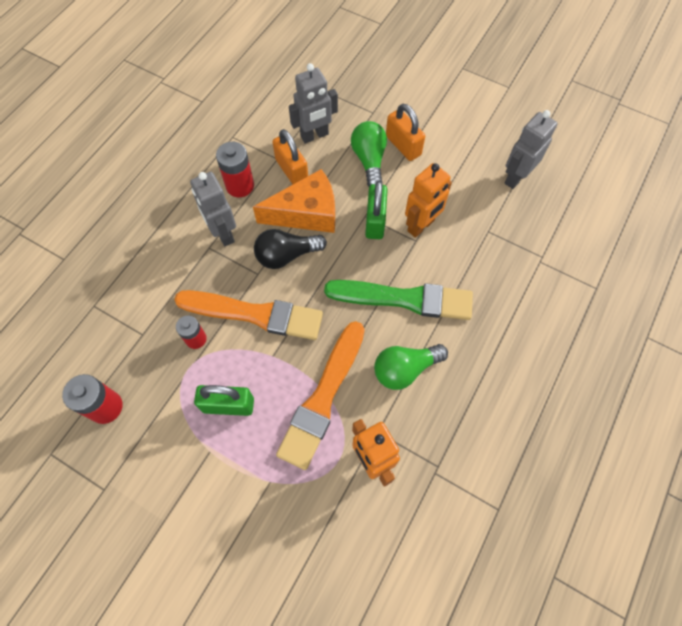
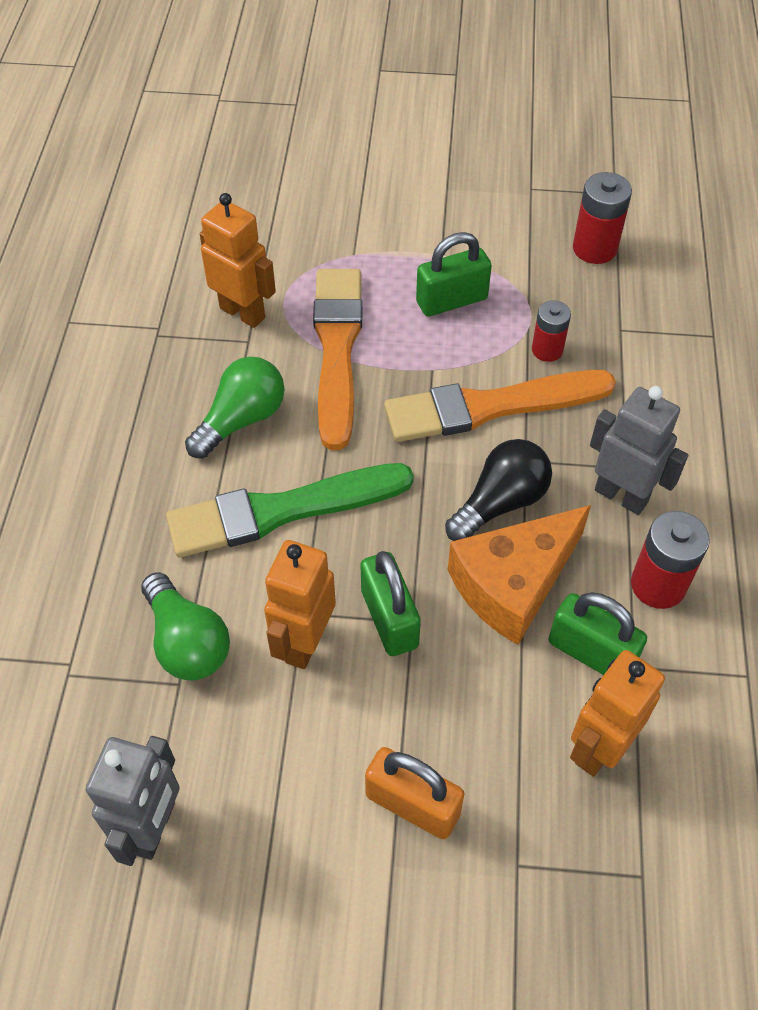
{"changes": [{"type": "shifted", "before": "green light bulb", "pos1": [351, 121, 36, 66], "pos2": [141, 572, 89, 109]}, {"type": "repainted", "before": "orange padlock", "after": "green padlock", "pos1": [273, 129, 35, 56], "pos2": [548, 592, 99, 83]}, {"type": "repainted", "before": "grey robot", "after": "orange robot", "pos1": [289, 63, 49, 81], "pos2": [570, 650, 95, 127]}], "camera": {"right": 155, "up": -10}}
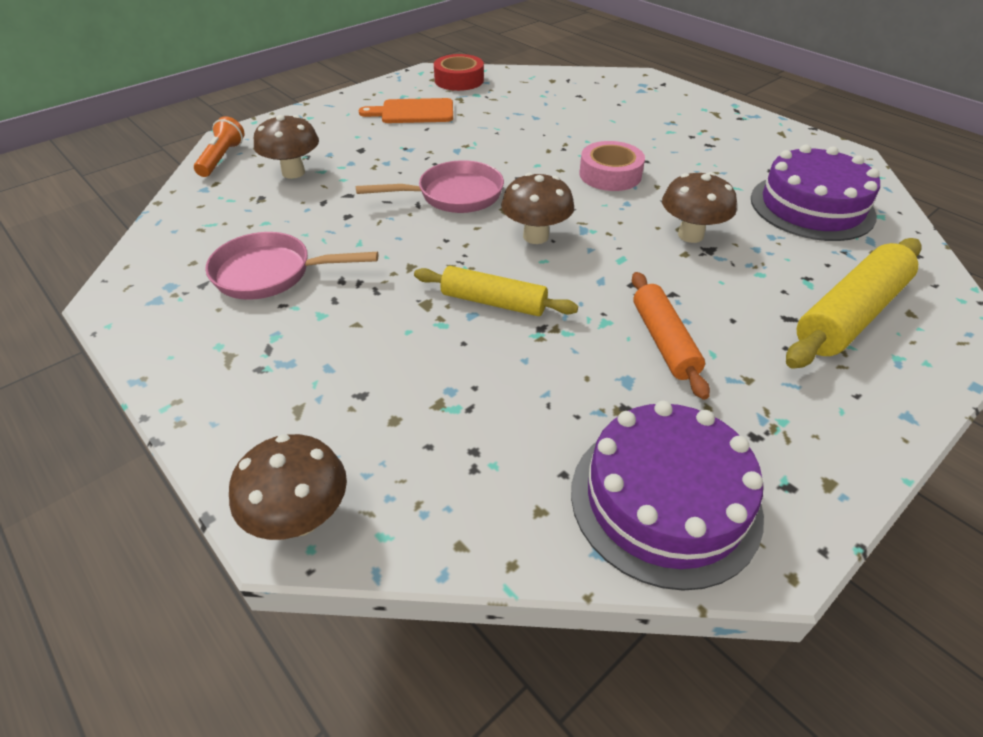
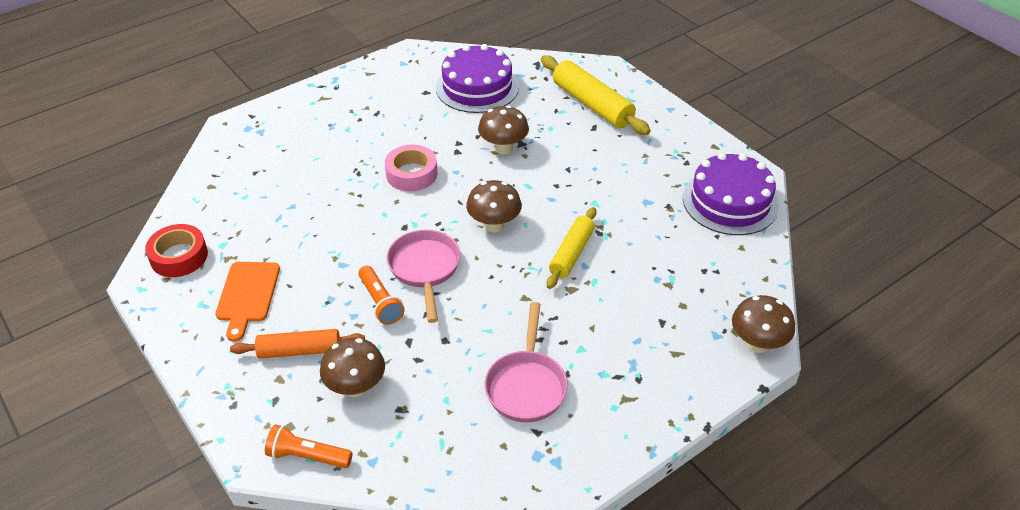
{"changes": [{"type": "shifted", "before": "orange rolling pin", "pos1": [632, 272, 78, 128], "pos2": [230, 329, 135, 29]}, {"type": "new", "after": "orange flashlight", "pos2": [358, 266, 47, 59]}], "camera": {"right": -85, "up": 0}}
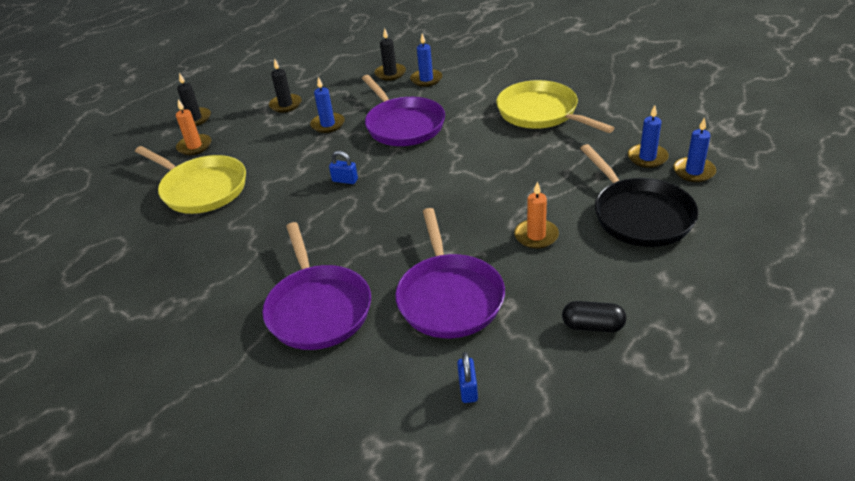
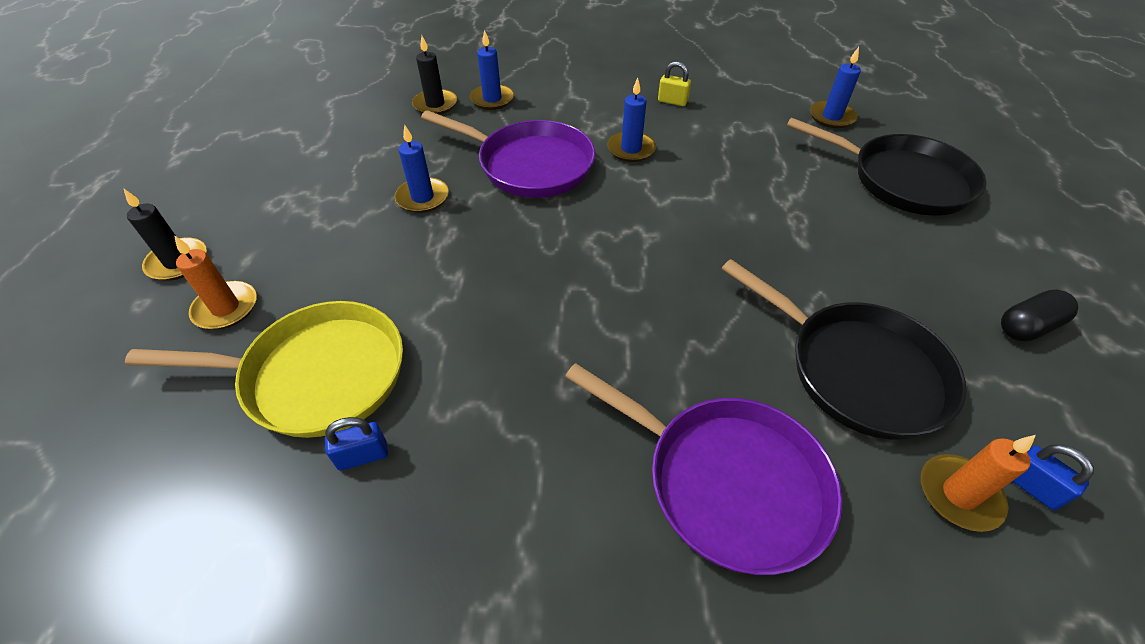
{"changes": [{"type": "shifted", "before": "blue padlock", "pos1": [329, 151, 29, 33], "pos2": [325, 417, 63, 53]}, {"type": "shifted", "before": "blue candle", "pos1": [673, 117, 43, 65], "pos2": [607, 78, 49, 84]}, {"type": "swapped", "before": "yellow pan", "after": "yellow padlock", "pos1": [496, 80, 118, 53], "pos2": [658, 61, 33, 45]}, {"type": "repainted", "before": "purple pan", "after": "black pan", "pos1": [395, 208, 110, 130], "pos2": [721, 259, 246, 180]}, {"type": "shifted", "before": "orange candle", "pos1": [514, 181, 45, 68], "pos2": [921, 435, 115, 97]}, {"type": "gone", "before": "black candle", "pos1": [269, 59, 33, 54]}], "camera": {"right": -40, "up": 10}}
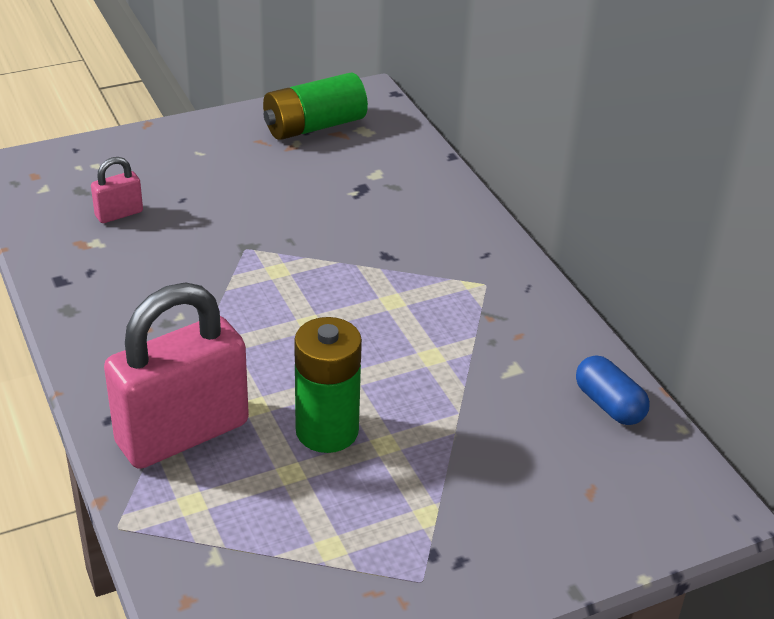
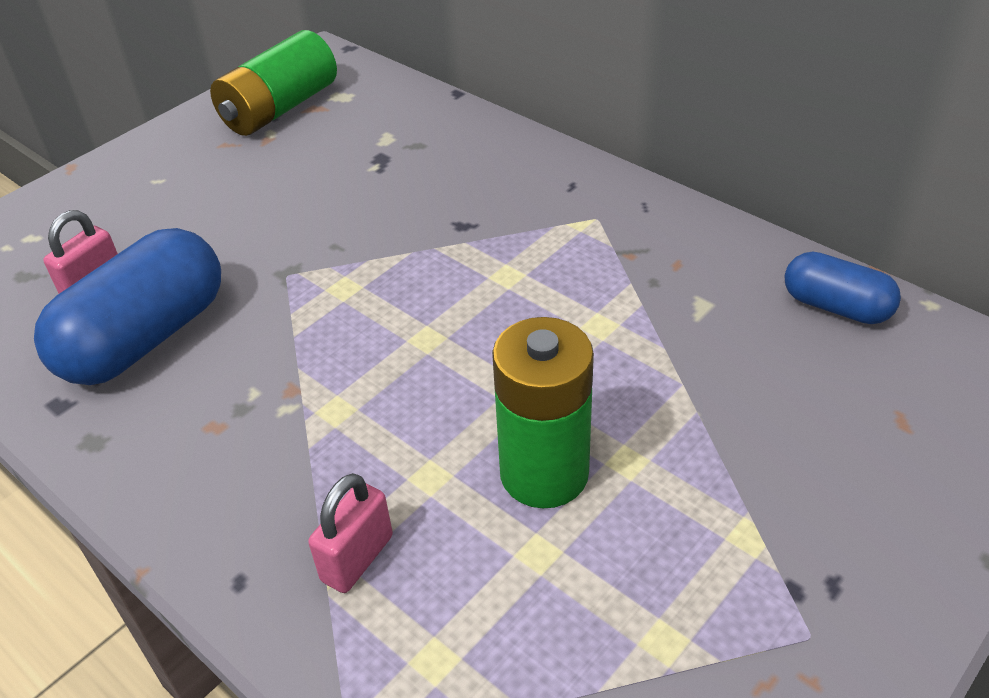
{"changes": [{"type": "new", "after": "blue capsule", "pos2": [34, 228, 187, 157]}, {"type": "scaled", "before": "pink padlock", "pos1": [104, 283, 145, 186], "pos2": [308, 473, 85, 120], "scale": 0.43}], "camera": {"right": -20, "up": 5}}
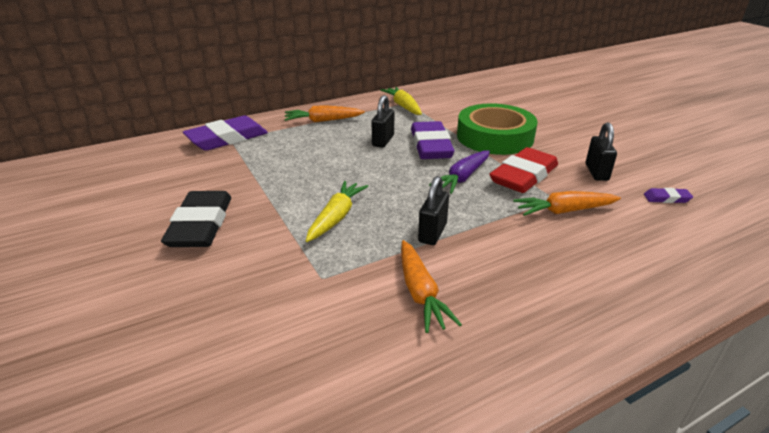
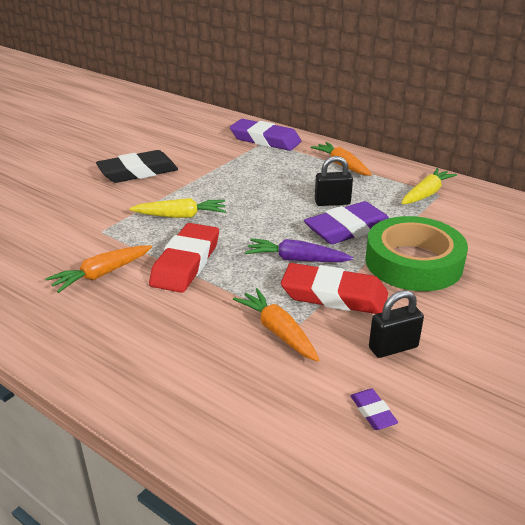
{"changes": [{"type": "swapped", "before": "black padlock", "after": "red eraser", "pos1": [418, 176, 31, 69], "pos2": [149, 223, 70, 70]}], "camera": {"right": 65, "up": 0}}
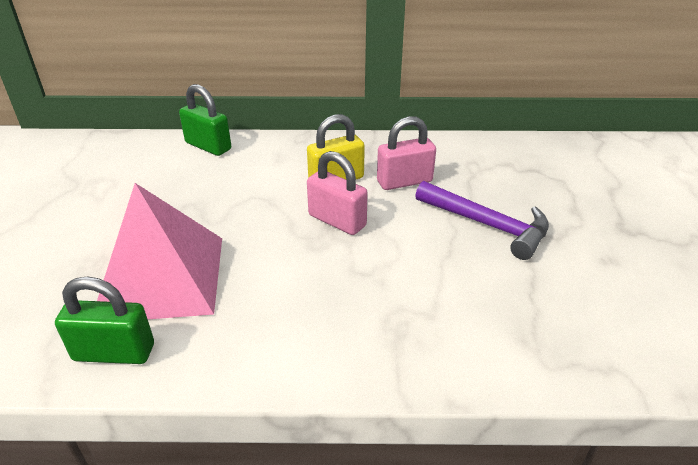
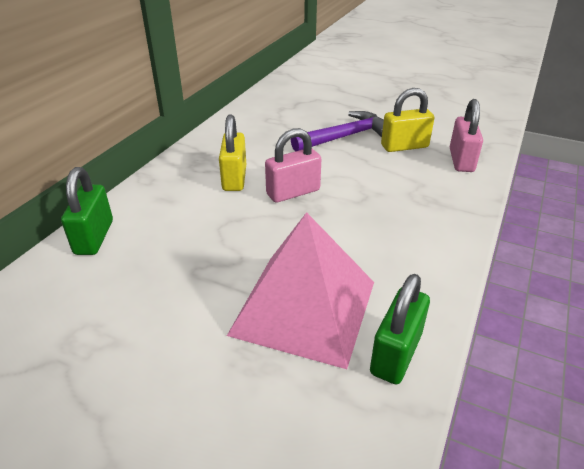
{"changes": [{"type": "rotated", "before": "green padlock", "pos1": [179, 84, 52, 72], "pos2": [61, 167, 52, 88], "turn": -60}, {"type": "new", "after": "yellow padlock", "pos2": [381, 88, 53, 64]}, {"type": "shifted", "before": "pink padlock", "pos1": [377, 116, 59, 74], "pos2": [450, 99, 33, 73]}], "camera": {"right": -65, "up": 0}}
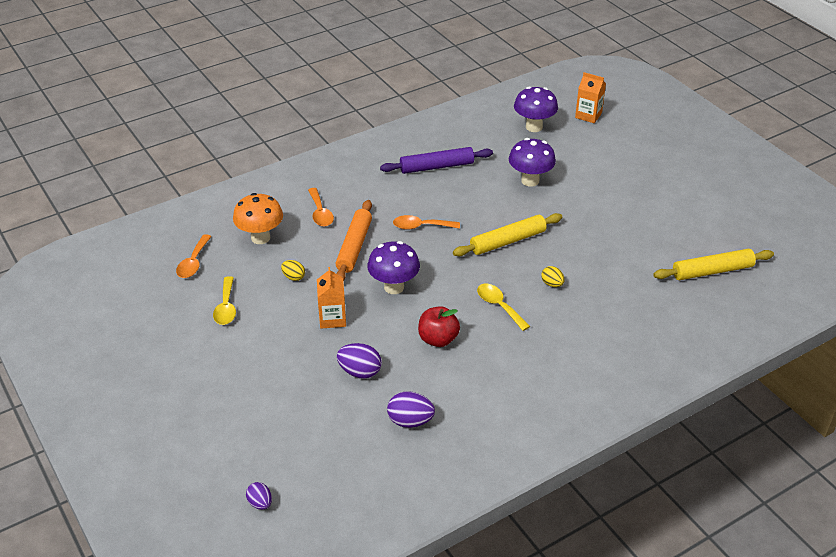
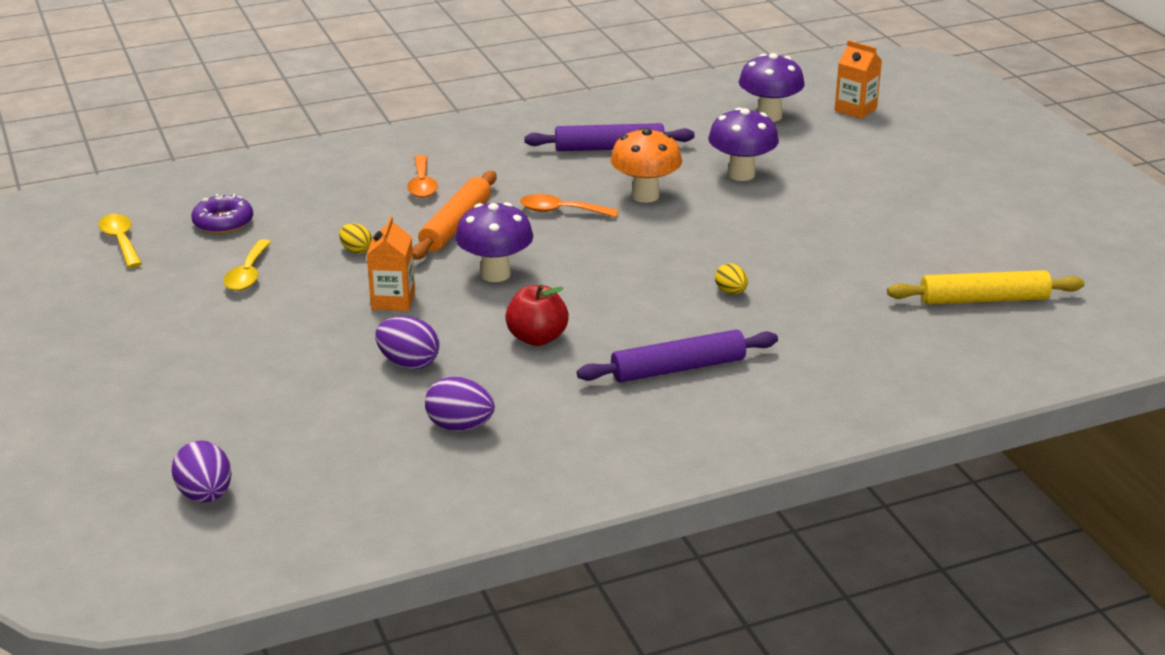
{"changes": [{"type": "shifted", "before": "yellow spoon", "pos1": [477, 284, 53, 47], "pos2": [98, 214, 44, 54]}, {"type": "scaled", "before": "purple egg", "pos1": [246, 482, 26, 28], "pos2": [172, 441, 59, 62], "scale": 1.6}, {"type": "swapped", "before": "orange spoon", "after": "purple donut", "pos1": [176, 234, 36, 44], "pos2": [191, 194, 62, 40]}, {"type": "new", "after": "purple rolling pin", "pos2": [577, 329, 201, 54]}, {"type": "shifted", "before": "orange mushroom", "pos1": [233, 193, 50, 51], "pos2": [610, 127, 72, 76]}, {"type": "gone", "before": "yellow rolling pin", "pos1": [453, 213, 109, 43]}], "camera": {"right": 10, "up": -10}}
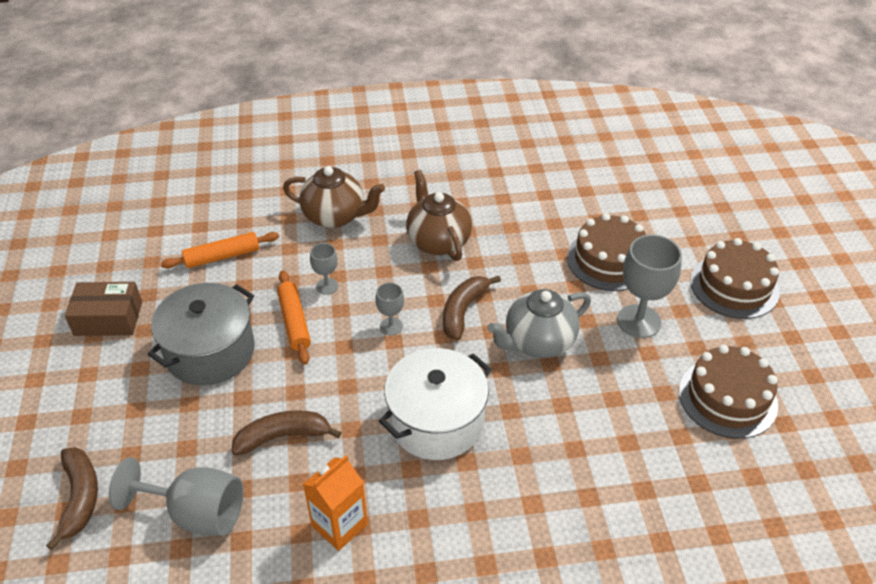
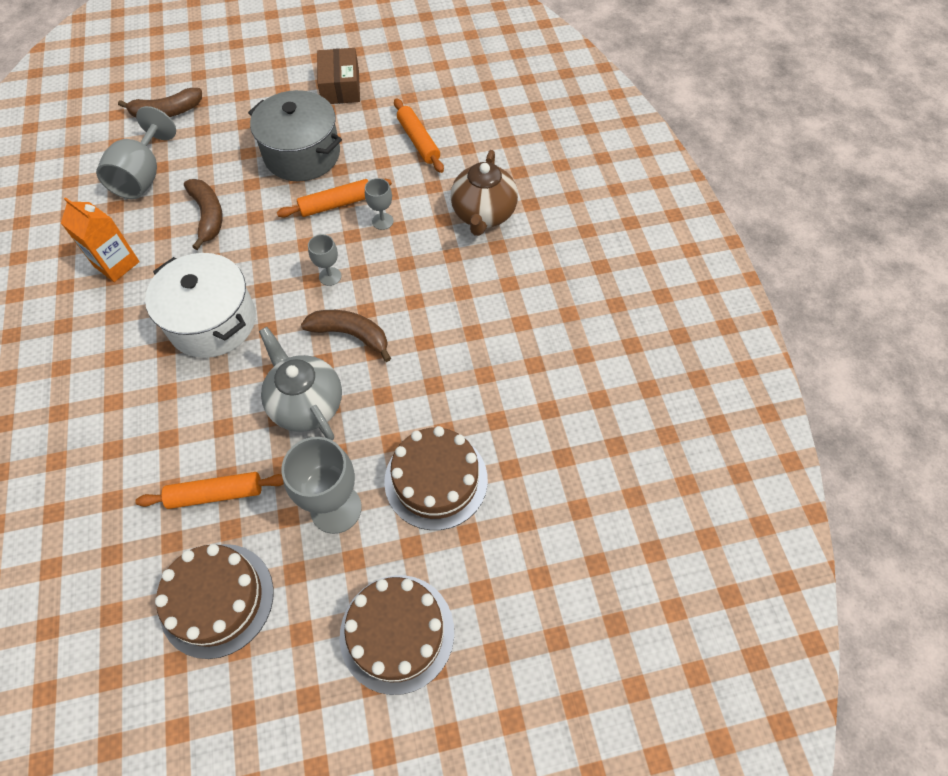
{"changes": [{"type": "new", "after": "orange rolling pin", "pos2": [135, 472, 149, 37]}, {"type": "gone", "before": "brown teapot", "pos1": [406, 170, 66, 91]}], "camera": {"right": 85, "up": 15}}
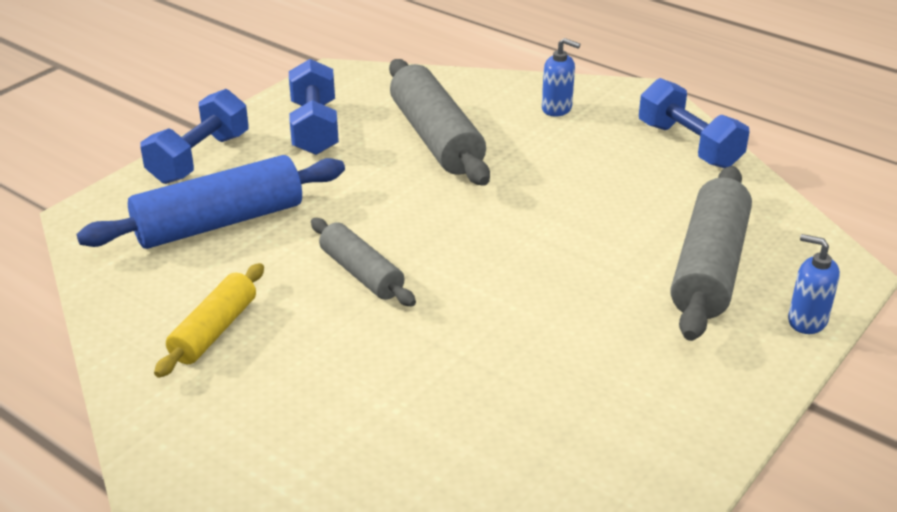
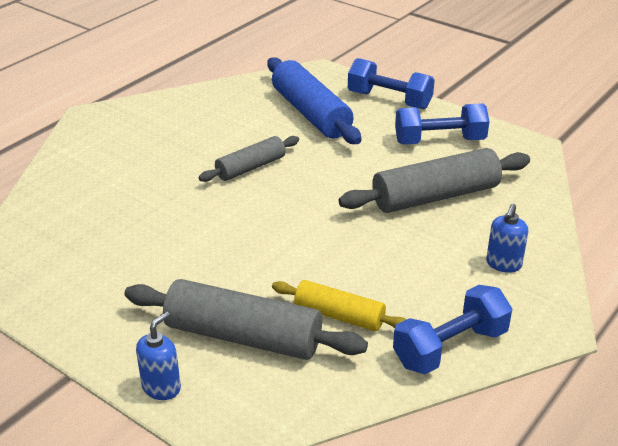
{"changes": [{"type": "shifted", "before": "yellow rolling pin", "pos1": [154, 263, 110, 115], "pos2": [272, 280, 135, 51]}], "camera": {"right": 90, "up": 0}}
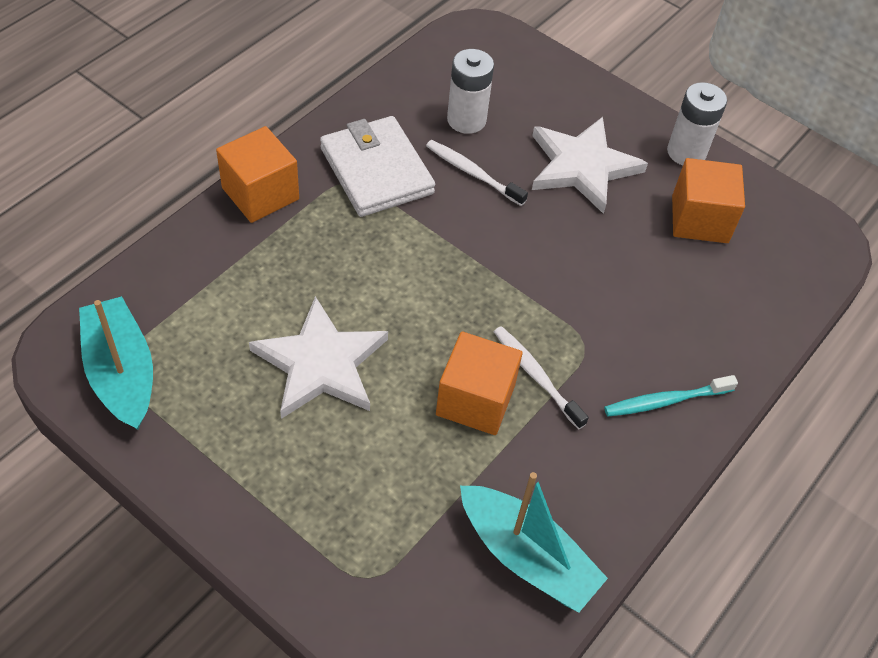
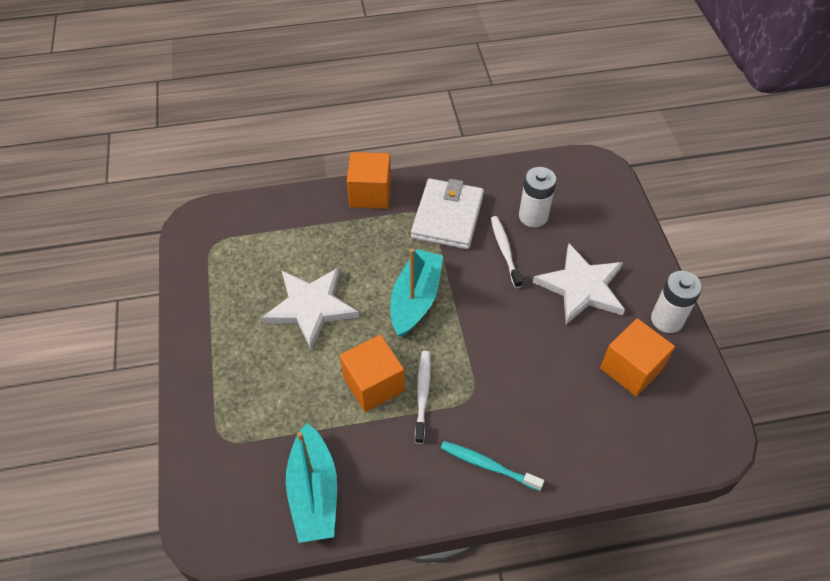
{"changes": [{"type": "shifted", "before": "turquoise boat", "pos1": [79, 296, 74, 134], "pos2": [390, 249, 53, 88]}], "camera": {"right": 45, "up": 0}}
